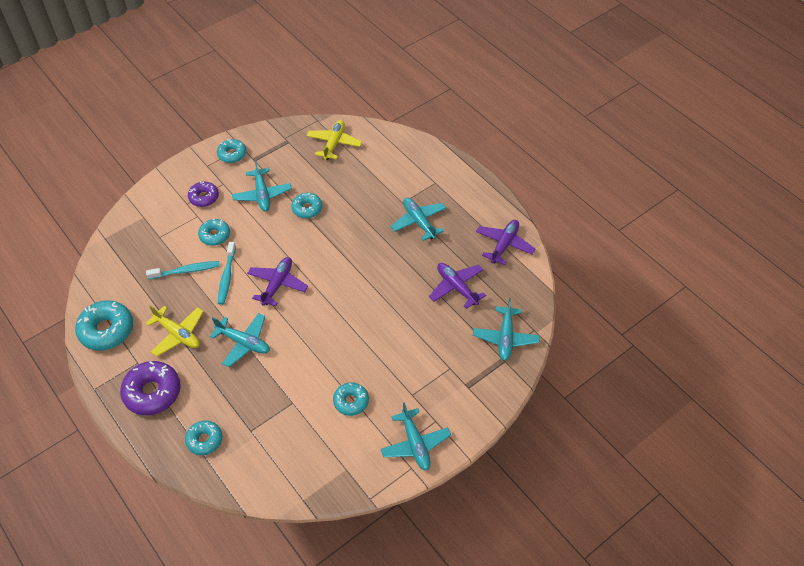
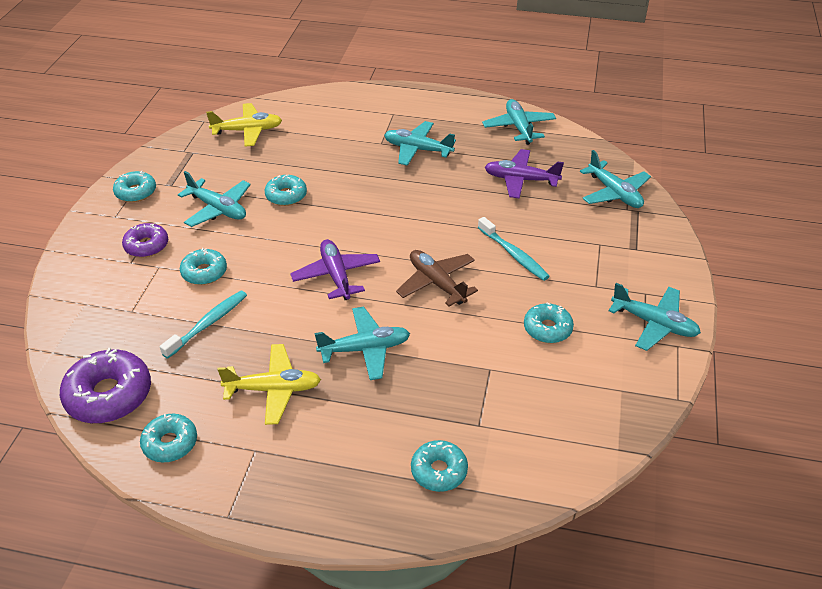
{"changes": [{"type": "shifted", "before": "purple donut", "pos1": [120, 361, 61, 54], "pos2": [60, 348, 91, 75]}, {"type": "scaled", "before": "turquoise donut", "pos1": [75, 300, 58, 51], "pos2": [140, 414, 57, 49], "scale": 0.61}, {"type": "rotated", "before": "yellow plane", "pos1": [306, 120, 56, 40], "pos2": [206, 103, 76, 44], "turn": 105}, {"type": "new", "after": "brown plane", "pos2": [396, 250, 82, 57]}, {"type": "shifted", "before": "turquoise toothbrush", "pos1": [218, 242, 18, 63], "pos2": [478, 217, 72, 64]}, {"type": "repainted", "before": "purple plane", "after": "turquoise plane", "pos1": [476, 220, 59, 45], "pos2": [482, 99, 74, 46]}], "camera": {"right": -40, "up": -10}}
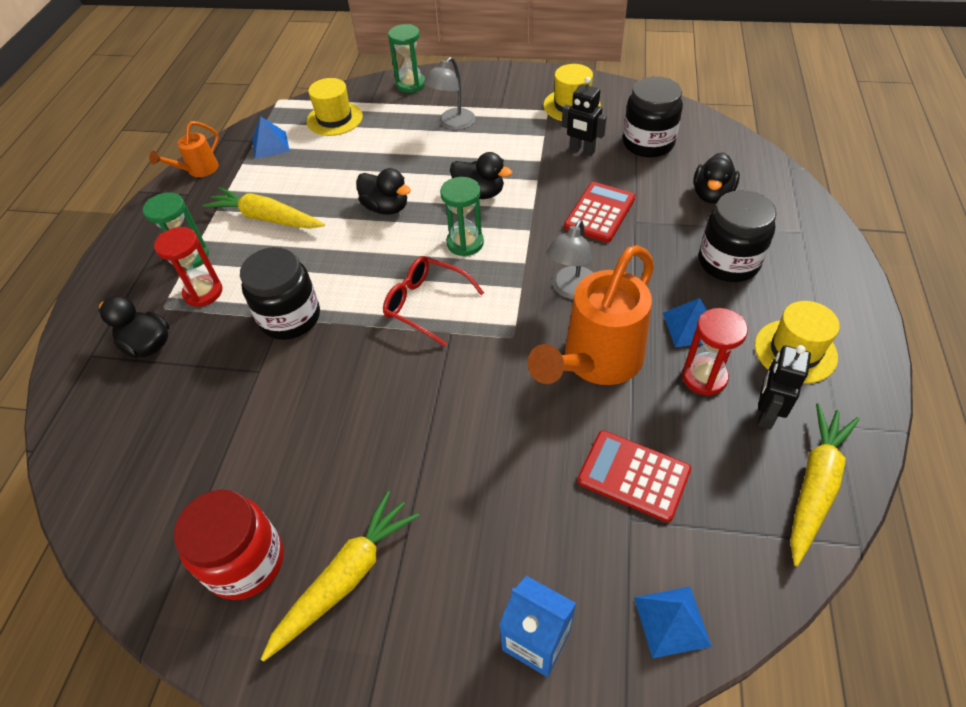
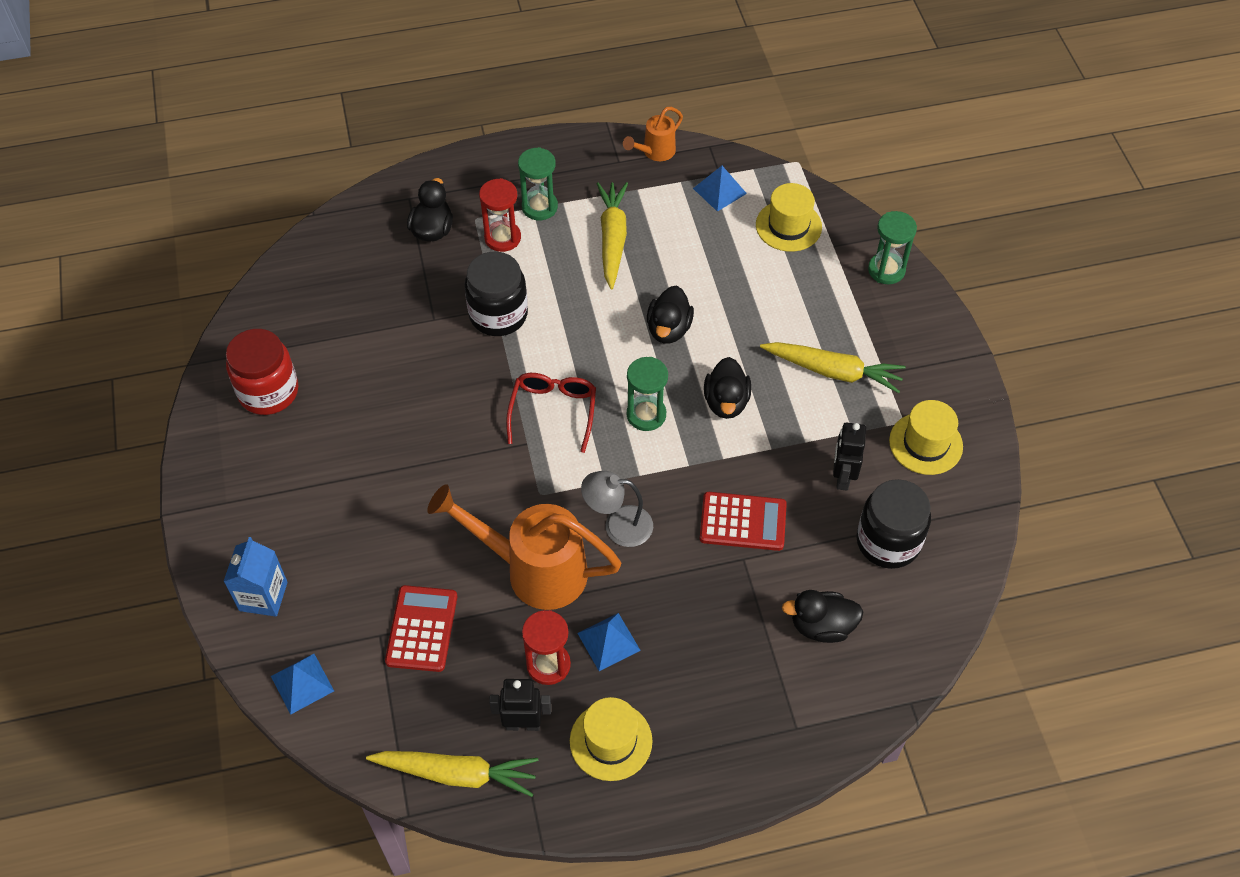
{"changes": [{"type": "rotated", "before": "orange watering can", "pos1": [149, 121, 70, 56], "pos2": [623, 107, 60, 54], "turn": -60}, {"type": "shifted", "before": "yellow carrot", "pos1": [261, 491, 159, 171], "pos2": [760, 342, 146, 51]}, {"type": "gone", "before": "grey lamp", "pos1": [424, 57, 51, 73]}, {"type": "gone", "before": "black jar", "pos1": [699, 190, 78, 92]}], "camera": {"right": 65, "up": 5}}
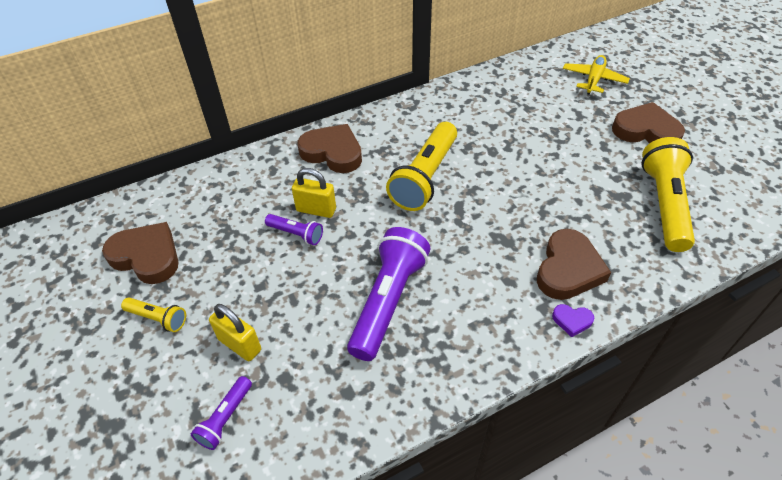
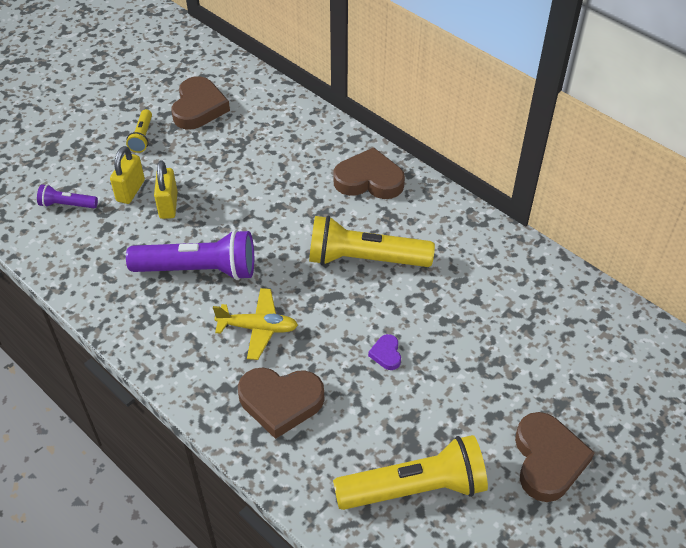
{"changes": [{"type": "shifted", "before": "yellow padlock", "pos1": [292, 168, 44, 50], "pos2": [154, 161, 24, 58]}, {"type": "shifted", "before": "yellow plane", "pos1": [563, 55, 67, 40], "pos2": [213, 288, 85, 72]}, {"type": "rotated", "before": "brown heart", "pos1": [298, 124, 64, 49], "pos2": [333, 147, 72, 52], "turn": -90}, {"type": "shifted", "before": "purple heart", "pos1": [552, 304, 42, 33], "pos2": [368, 334, 33, 36]}, {"type": "gone", "before": "purple flashlight", "pos1": [265, 214, 58, 31]}], "camera": {"right": 70, "up": 0}}
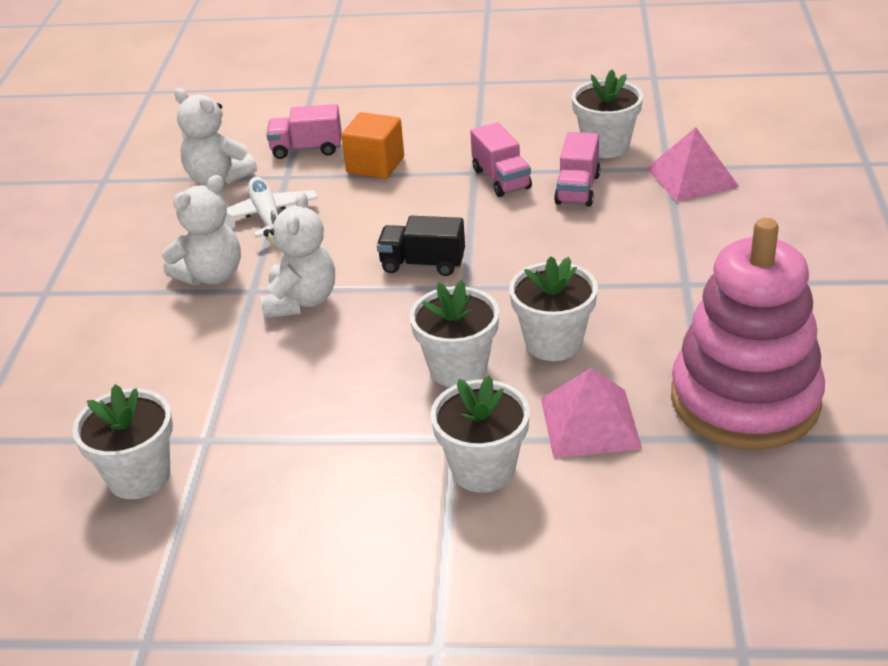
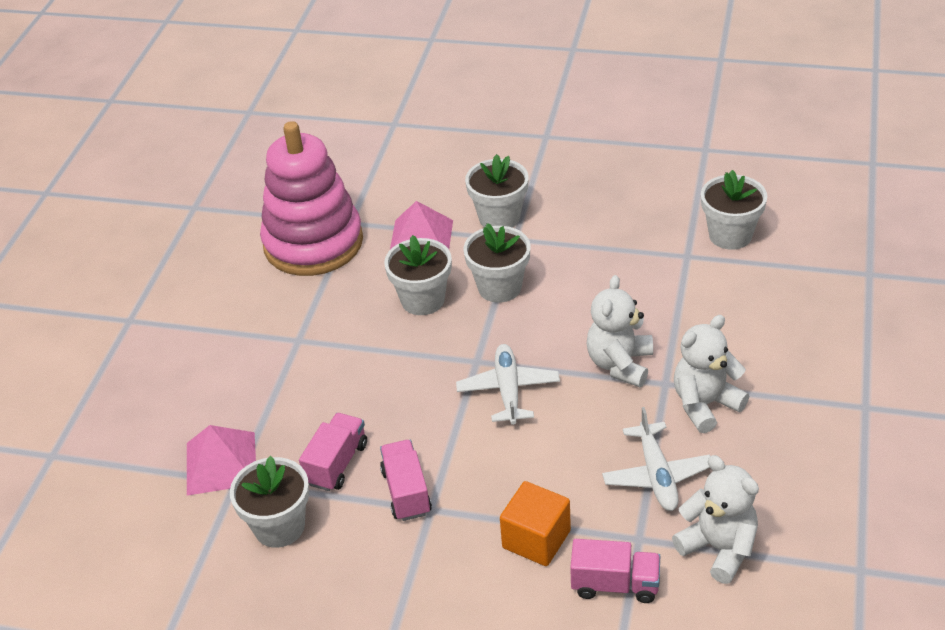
{"changes": [{"type": "swapped", "before": "black truck", "after": "white plane", "pos1": [377, 216, 88, 60], "pos2": [456, 344, 104, 81]}], "camera": {"right": -170, "up": 5}}
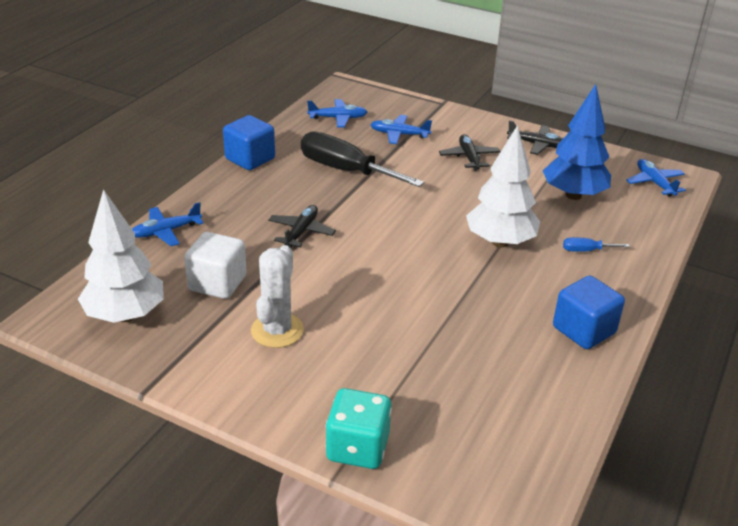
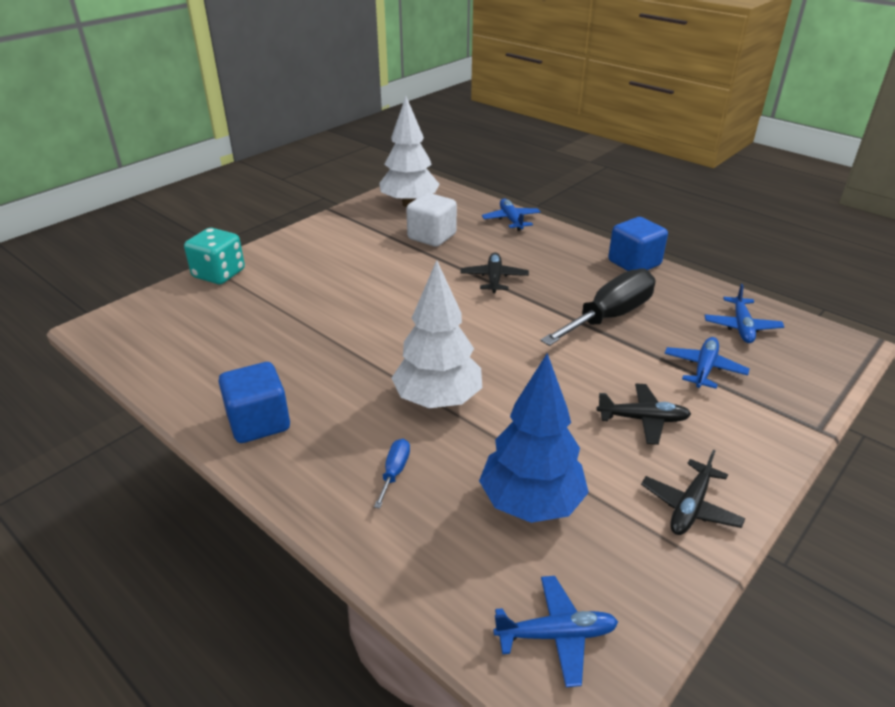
{"changes": [{"type": "rotated", "before": "black plane", "pos1": [268, 205, 68, 43], "pos2": [460, 252, 69, 41], "turn": -120}, {"type": "gone", "before": "white cactus", "pos1": [251, 245, 53, 103]}], "camera": {"right": 105, "up": 0}}
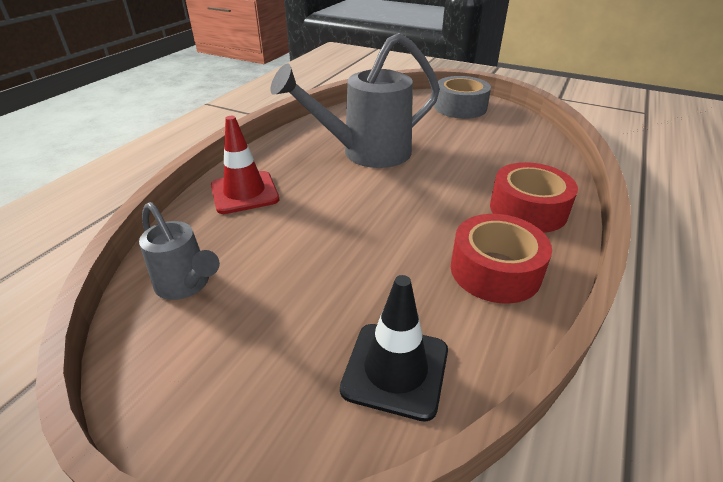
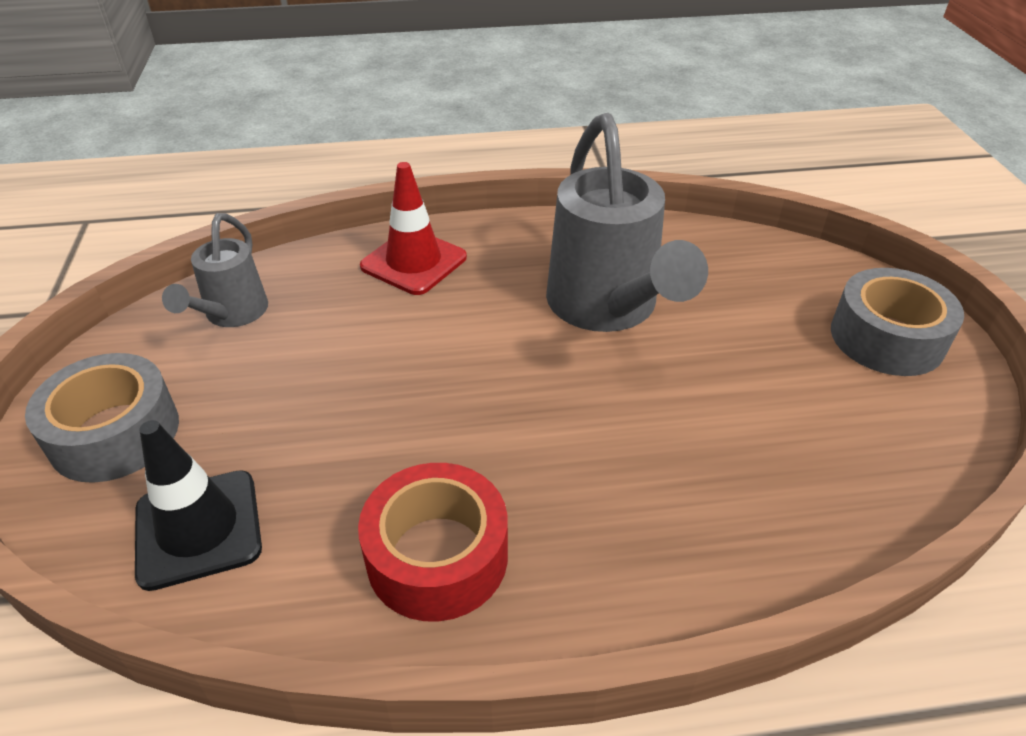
{"changes": [{"type": "new", "after": "grey tape", "pos2": [25, 353, 154, 130]}, {"type": "rotated", "before": "grey watering can", "pos1": [270, 33, 170, 135], "pos2": [546, 113, 162, 219], "turn": -135}, {"type": "gone", "before": "red tape", "pos1": [490, 162, 88, 71]}], "camera": {"right": 55, "up": 5}}
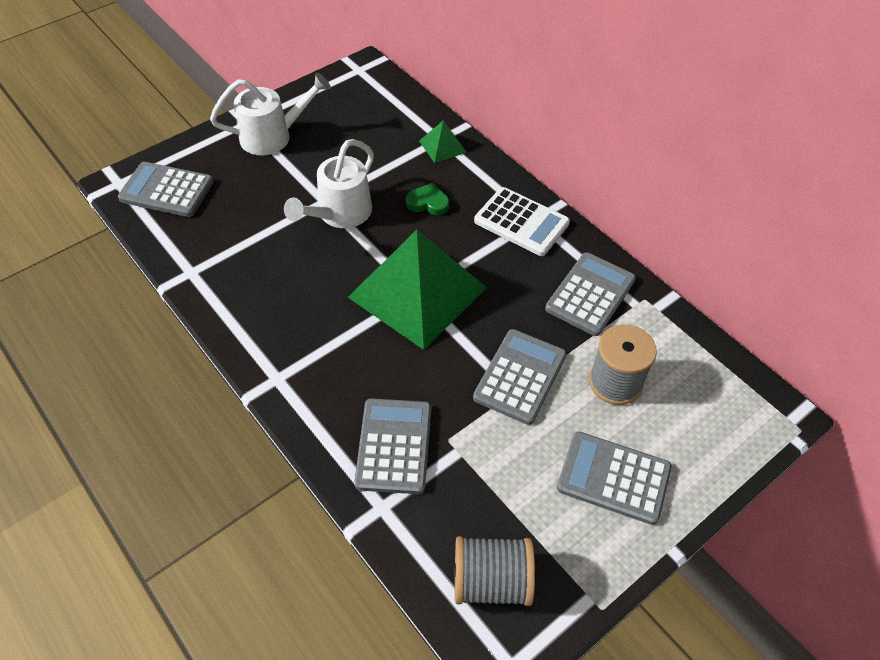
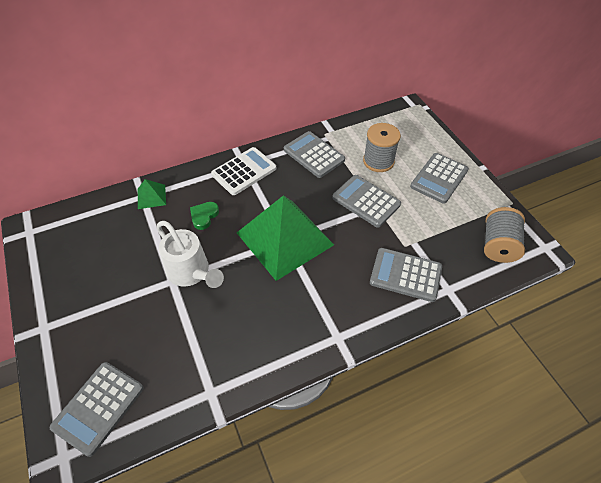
{"changes": [{"type": "gone", "before": "white watering can", "pos1": [210, 72, 121, 83]}], "camera": {"right": -75, "up": 0}}
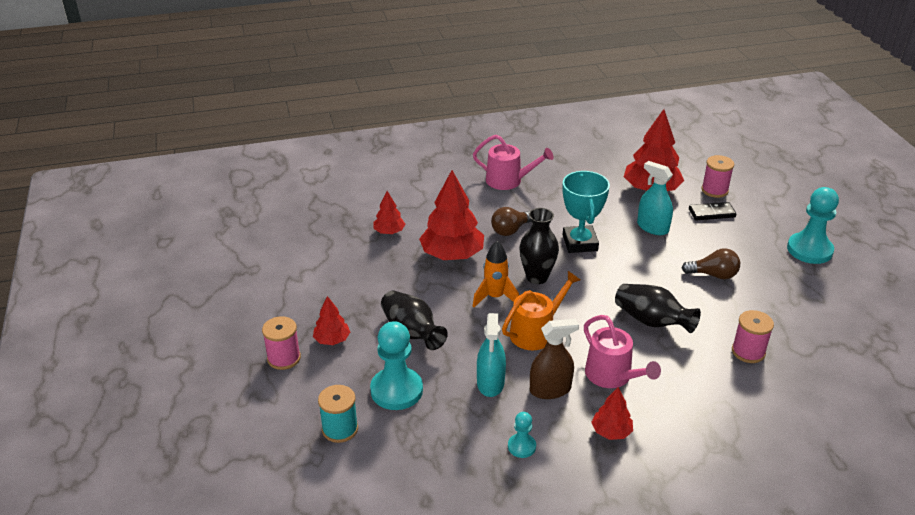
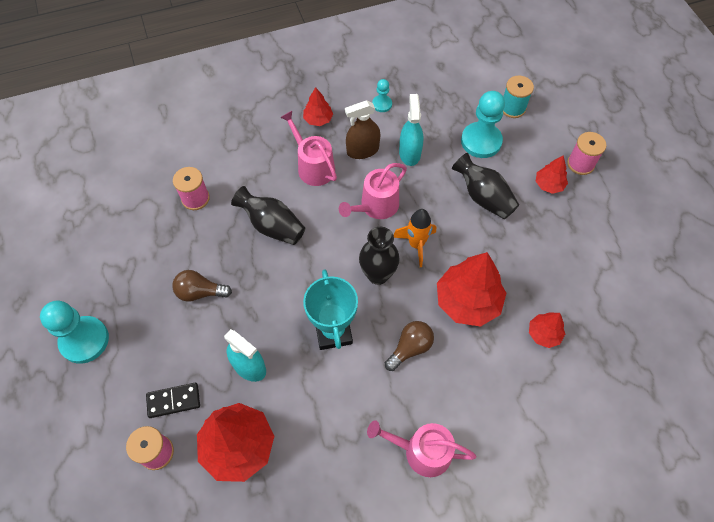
{"changes": [{"type": "repainted", "before": "orange watering can", "after": "pink watering can", "pos1": [502, 271, 78, 79], "pos2": [339, 163, 68, 56]}], "camera": {"right": 175, "up": 25}}
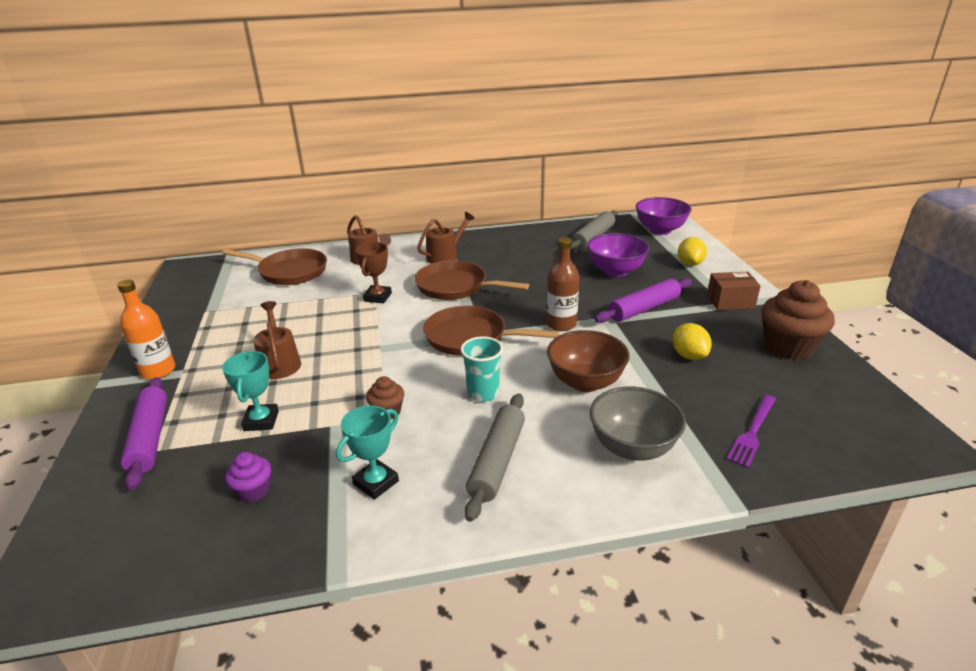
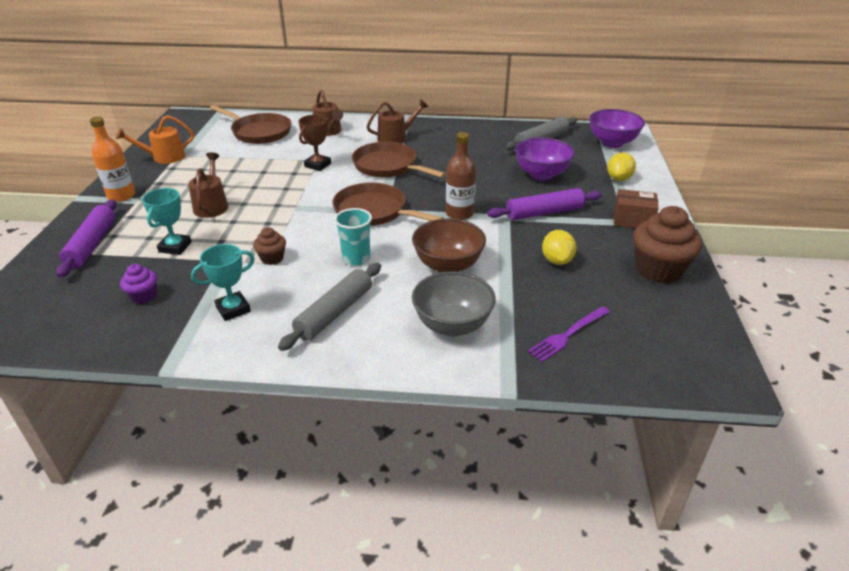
{"changes": [{"type": "new", "after": "orange watering can", "pos2": [116, 115, 78, 49]}], "camera": {"right": 15, "up": 5}}
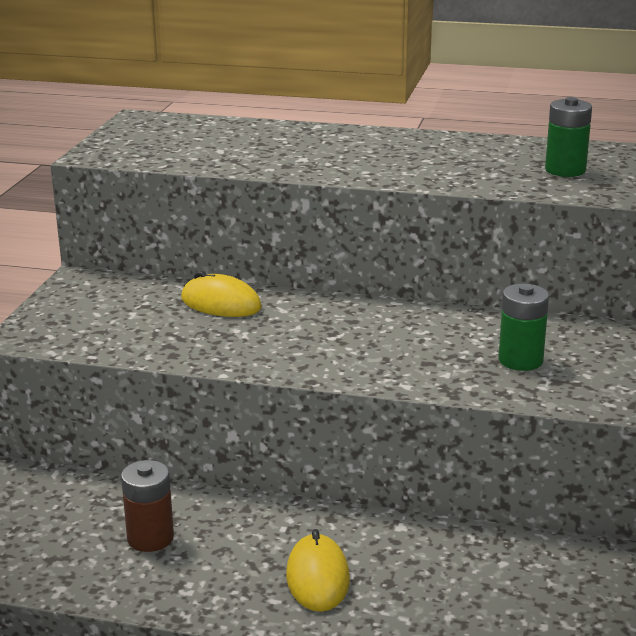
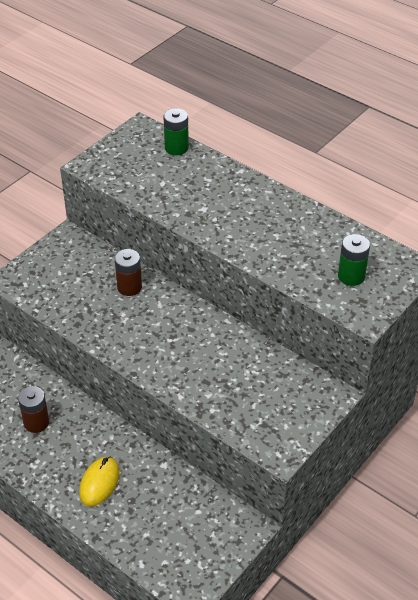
{"changes": [{"type": "swapped", "before": "yellow mouse", "after": "brown battery", "pos1": [181, 271, 81, 46], "pos2": [115, 249, 27, 47]}, {"type": "shifted", "before": "green battery", "pos1": [498, 284, 51, 87], "pos2": [163, 108, 26, 47]}], "camera": {"right": 25, "up": 20}}
